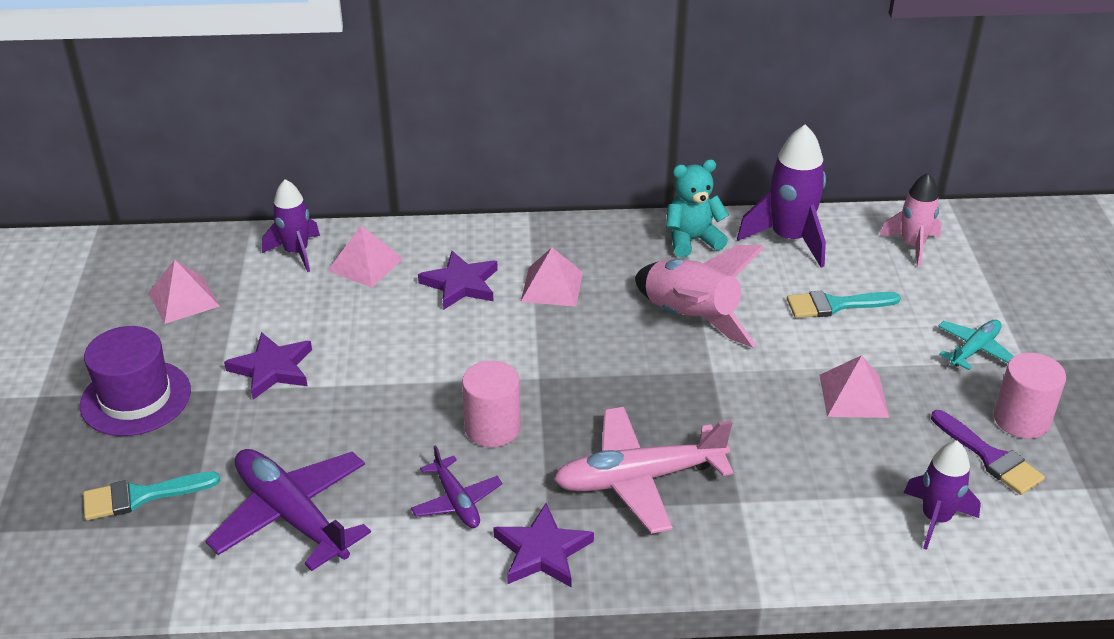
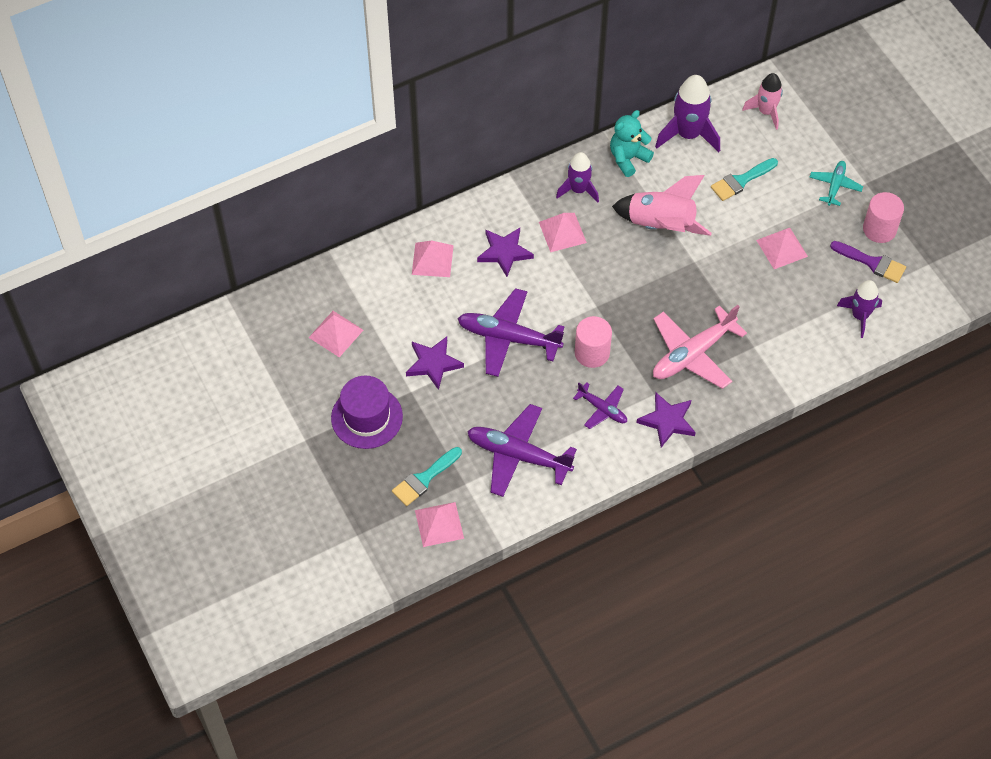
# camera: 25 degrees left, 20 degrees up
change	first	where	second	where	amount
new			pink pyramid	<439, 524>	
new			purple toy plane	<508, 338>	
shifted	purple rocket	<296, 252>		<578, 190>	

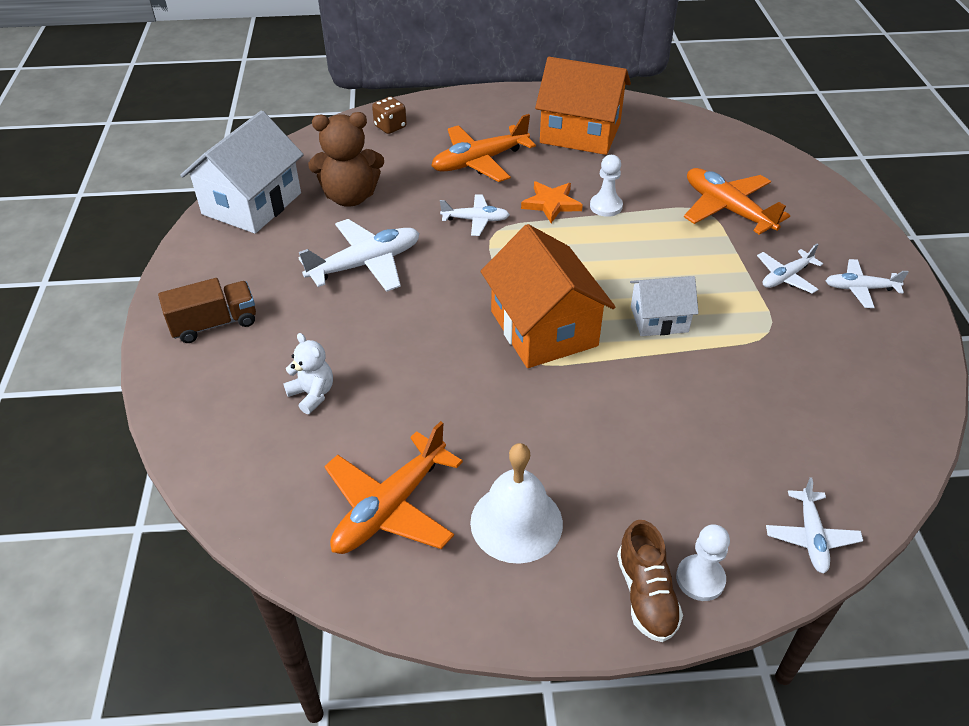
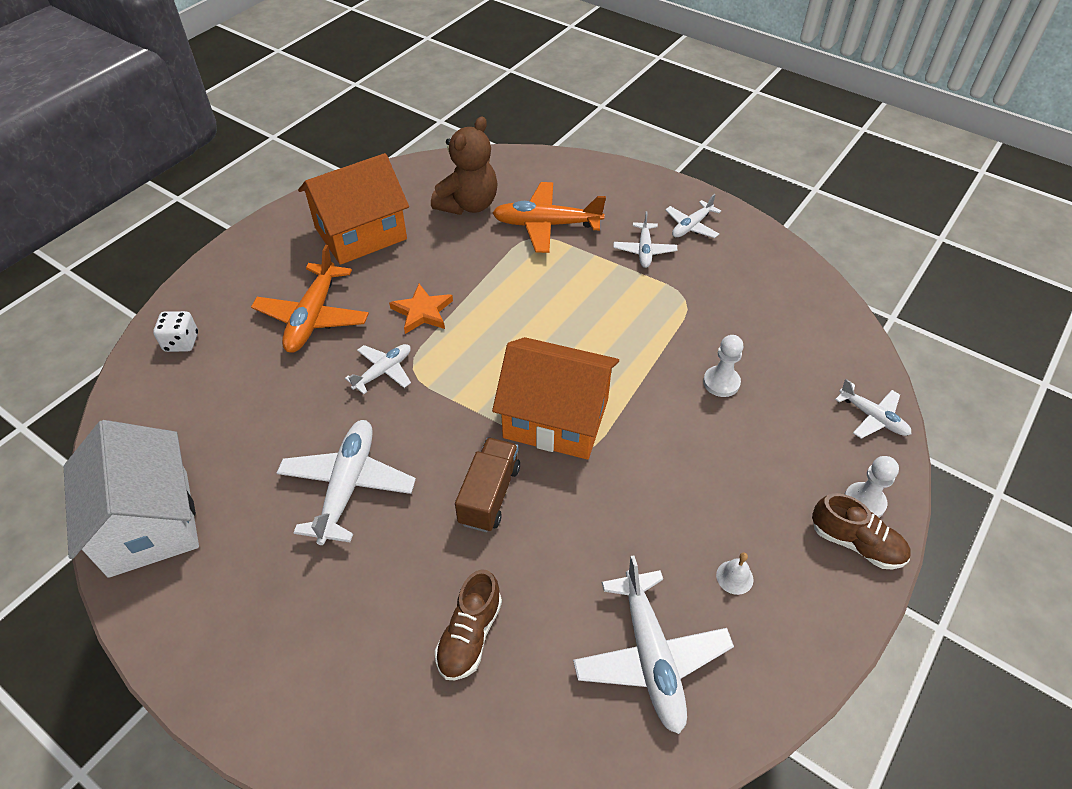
# camera: 50 degrees left, 5 degrees up
change	first	where	second	where	amount
repainted	brown die	<390, 127>	snow-white die	<181, 342>	
shifted	brown teddy bear	<350, 197>		<468, 205>	
swapped	snow-white teddy bear	<312, 394>	brown shoe	<470, 635>	
shifted	brown toy truck	<214, 324>		<489, 495>	
repainted	orange-coloured toy plane	<390, 507>	snow-white toy plane	<650, 657>	
shifted	snow-white chess pawn	<606, 206>		<721, 382>	
scaled	snow-white school bell	<516, 522>		<734, 577>	x0.42
gone	snow-white toy house	<659, 319>			

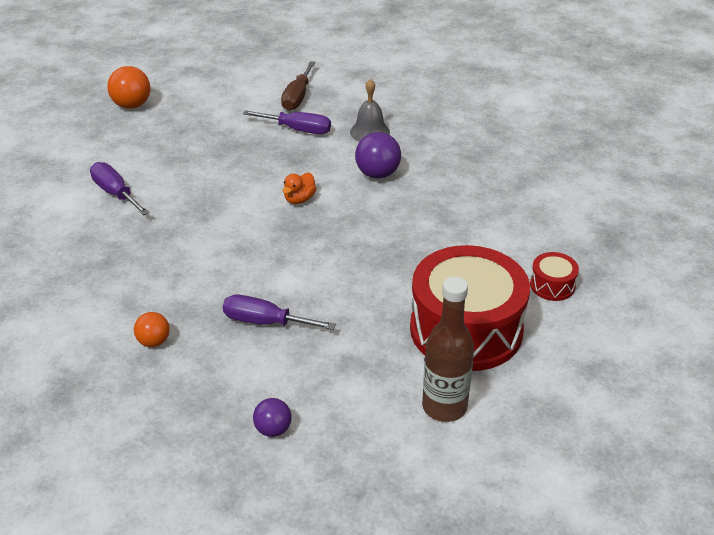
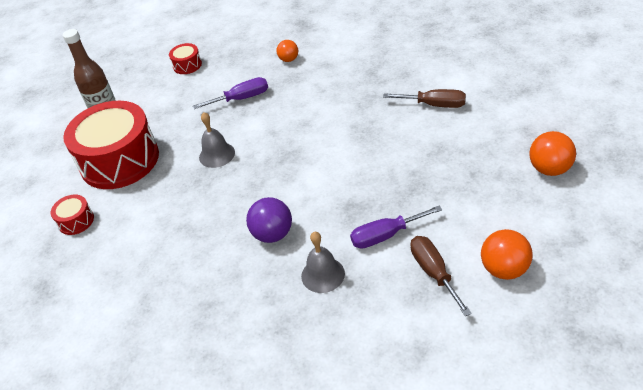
# camera: 150 degrees right, 5 degrees up
change	first	where	second	where	amount
swapped	purple play ball	<273, 429>	scarlet toy drum	<187, 65>	
new			gray school bell	<217, 154>	
repainted	purple screwdriver	<115, 193>	brown screwdriver	<434, 105>	
new			orange-coloured play ball	<504, 269>	
gone	orange-coloured duck	<299, 199>			

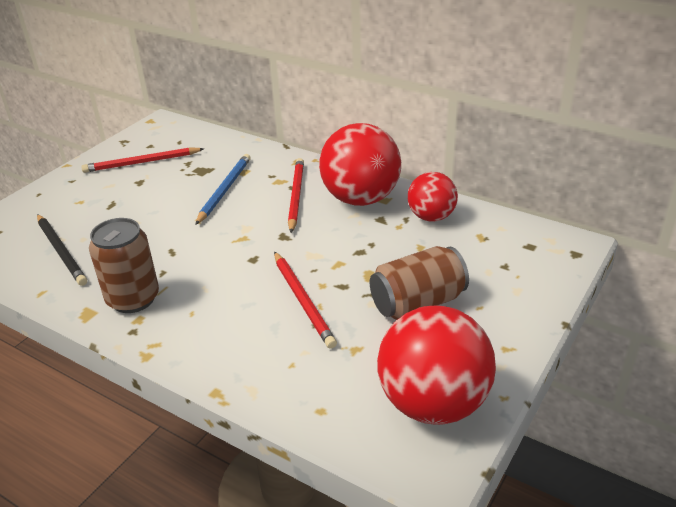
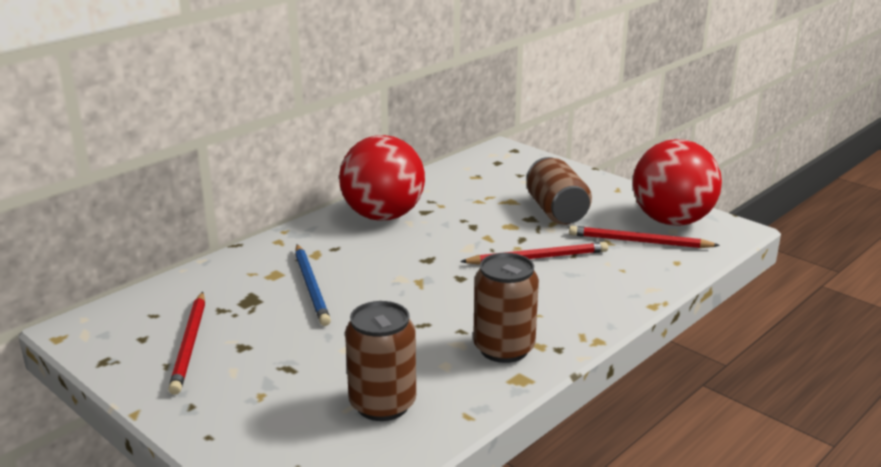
# camera: 80 degrees left, 10 degrees down
change	first	where	second	where	amount
rotated	royal blue wooden pencil	<224, 190>		<311, 287>	135 degrees counterclockwise
swapped	jet-black wooden pencil	<61, 251>	brown soda can	<382, 404>	
shifted	scarlet wooden pencil	<296, 196>		<639, 241>	
gone	scarlet play ball	<431, 217>			

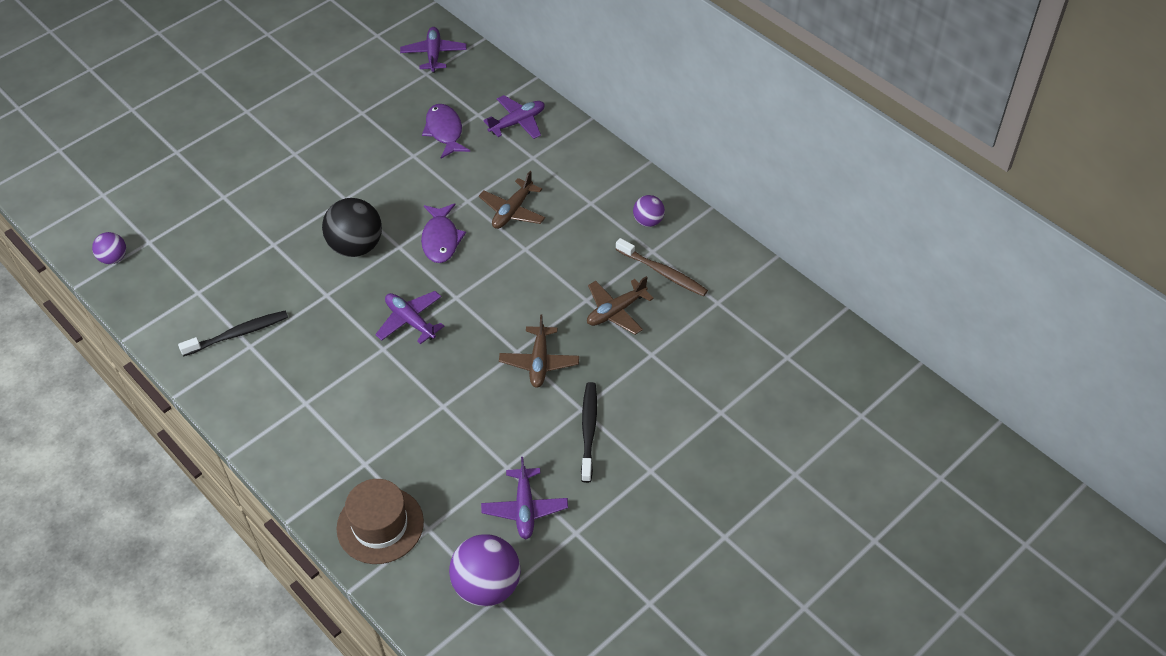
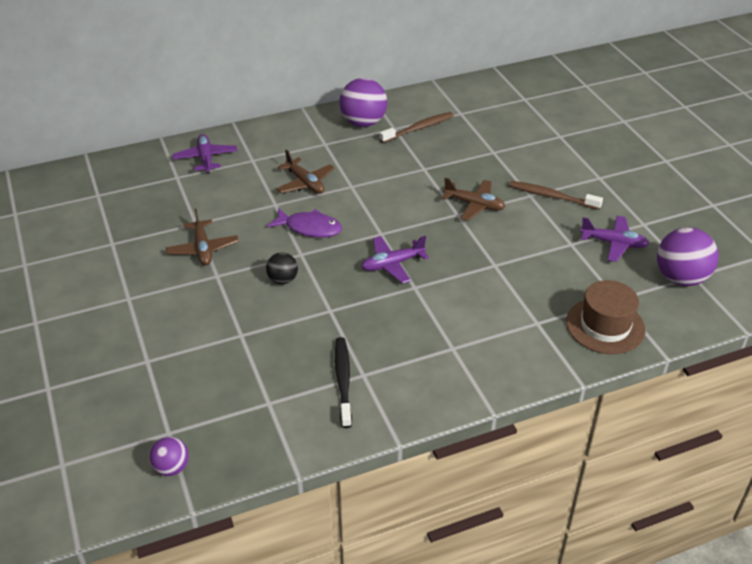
# camera: 70 degrees left, 10 degrees down
change	first	where	second	where	amount
shifted	brown toy plane	<616, 311>		<203, 249>	
scaled	jet-black play ball	<356, 246>		<283, 280>	x0.55
scaled	purple play ball	<648, 221>		<363, 123>	x1.83
repainted	jet-black tooth brush	<588, 430>	brown tooth brush	<552, 196>	
gone	purple toy plane	<434, 54>			
gone	purple toy fish	<445, 131>			

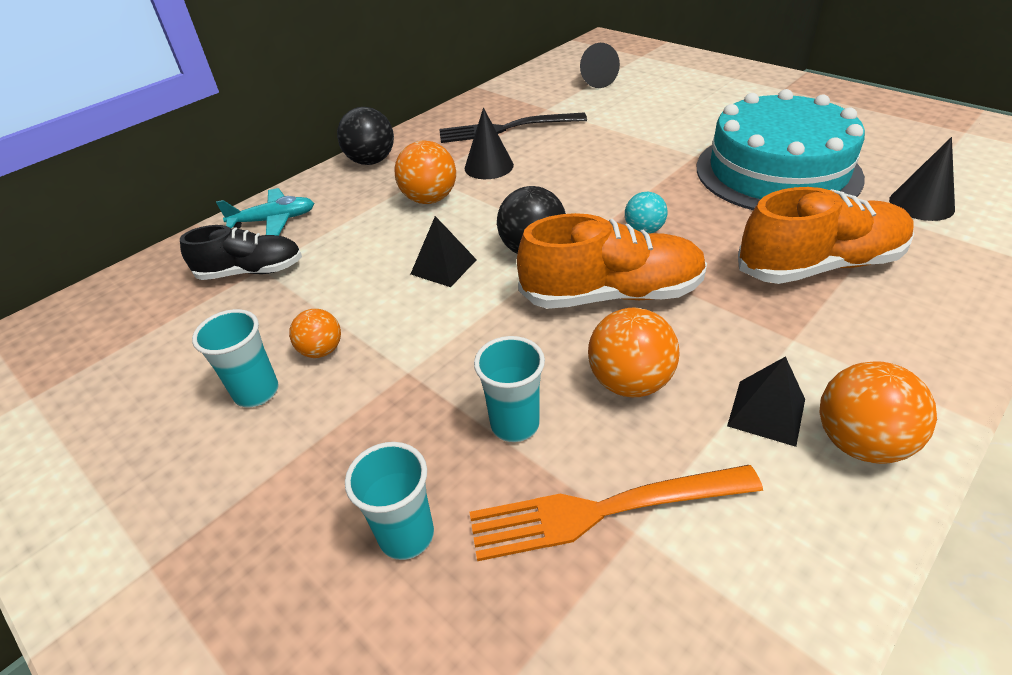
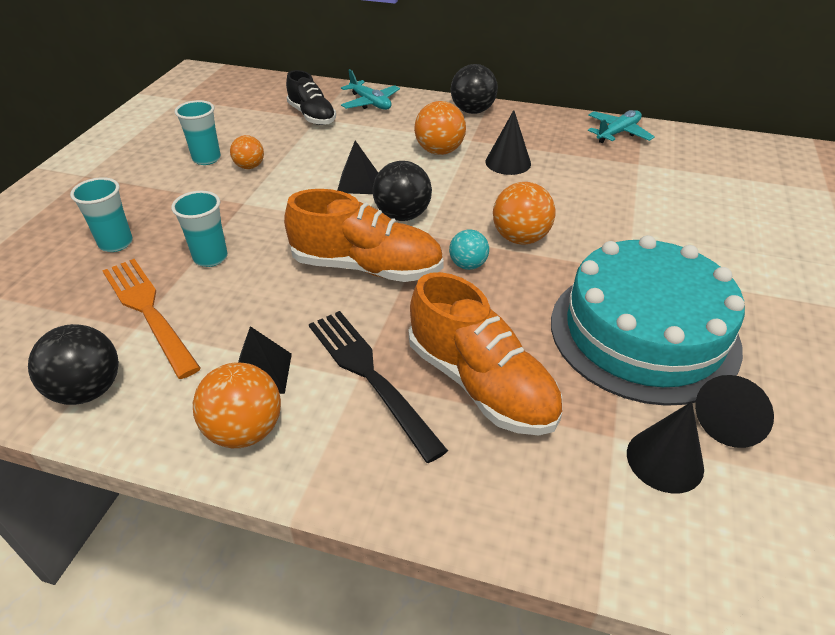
# camera: 60 degrees right, 0 degrees up
change	first	where	second	where	amount
new			jet-black play ball	<88, 390>	
rotated	orange-coloured shoe	<612, 294>		<367, 267>	45 degrees counterclockwise
shifted	jet-black dinner fork	<506, 129>		<370, 376>	
shifted	orange-coloured play ball	<630, 382>		<520, 238>	
new			turquoise toy plane	<618, 133>	
shifted	jet-black solid cone	<594, 80>		<732, 421>	

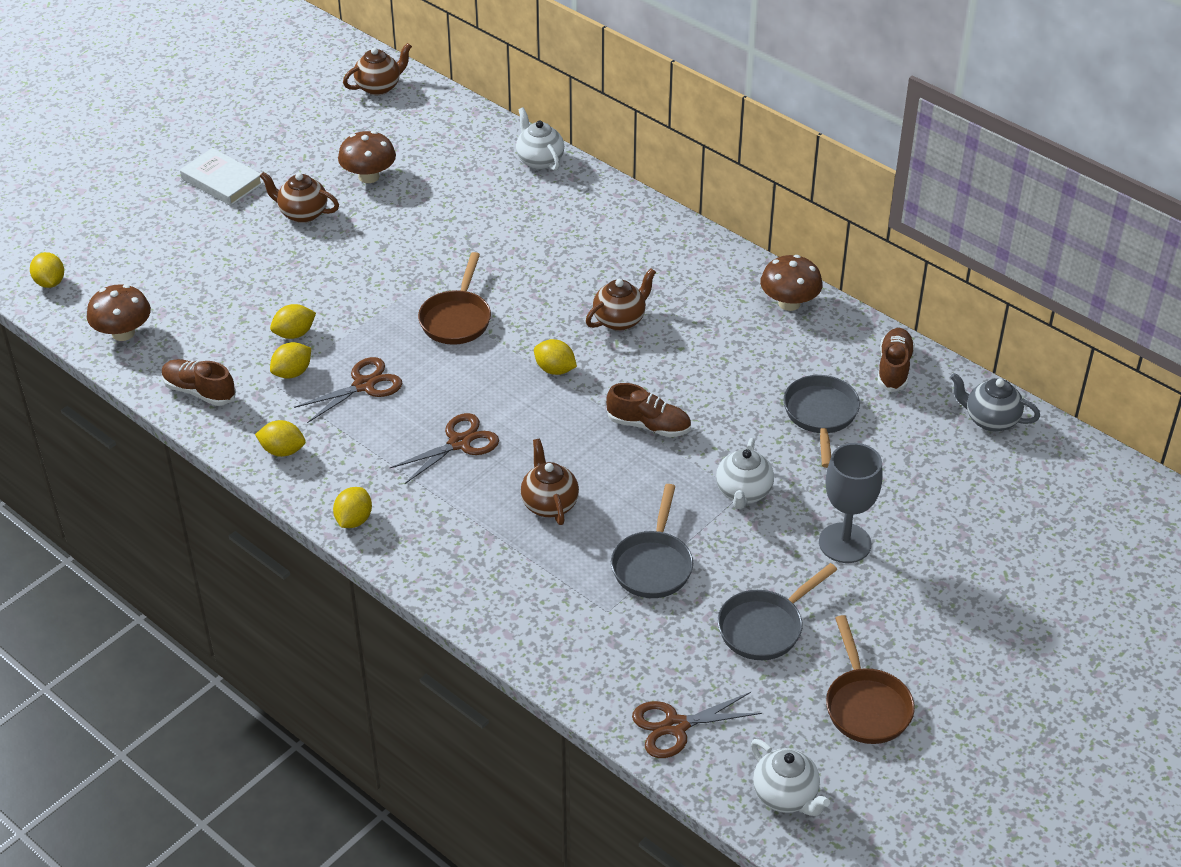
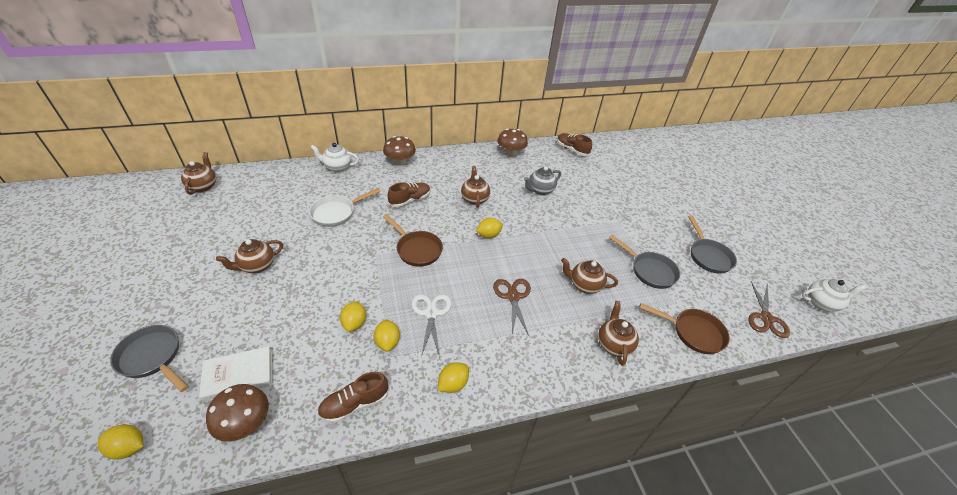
# camera: 60 degrees left, 0 degrees up
change	first	where	second	where	amount
shifted	gray pan	<820, 416>		<152, 358>	
shifted	snow-white hardback	<222, 181>		<239, 375>	
new			snow-white pan	<336, 213>	
shifted	brown mushroom	<369, 176>		<400, 162>	
shifted	brown shoe	<649, 425>		<410, 200>	
repainted	brown shears	<363, 385>	snow-white shears	<431, 313>	
shifted	gray tea pot	<990, 420>		<540, 190>	
new			brown tea pot	<613, 344>	
shifted	brown pan	<866, 705>		<693, 332>	
gone	yellow citrus fruit	<354, 520>			
gone	snow-white tea pot	<743, 493>			
gone	gray goblet	<845, 543>			

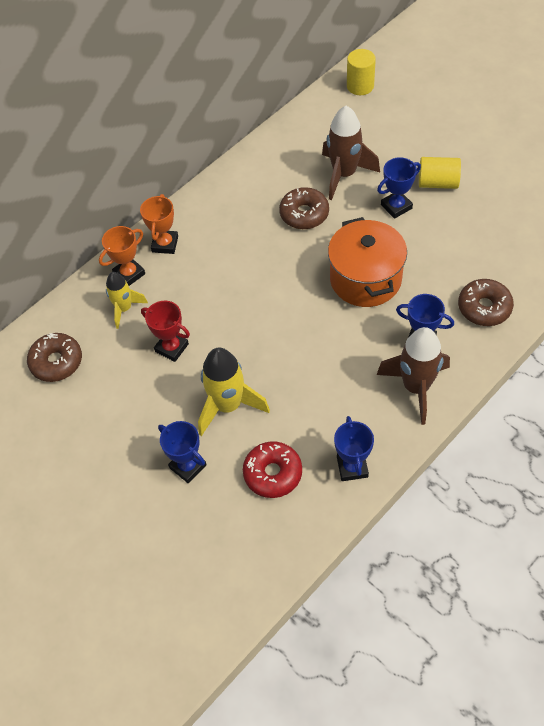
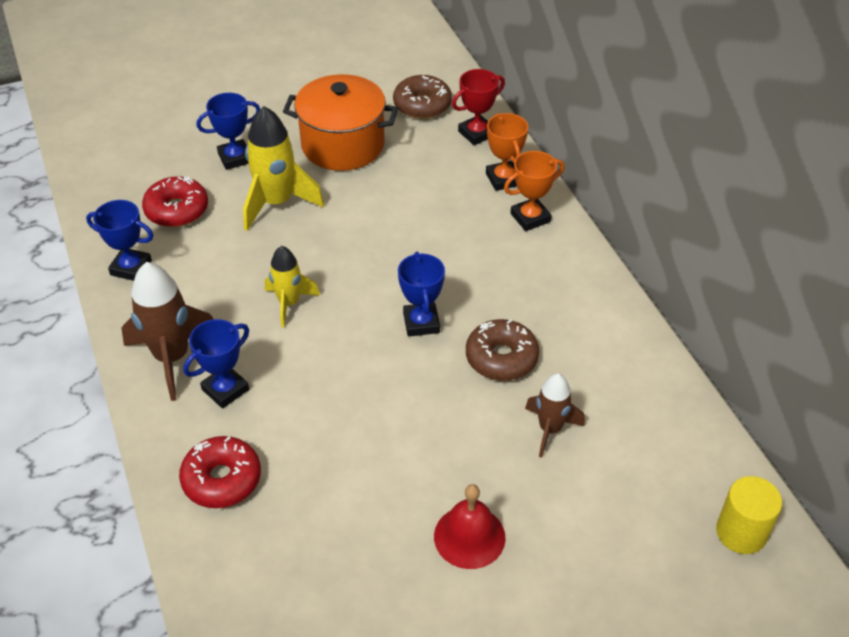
# camera: 110 degrees right, 10 degrees down
change	first	where	second	where	amount
repainted	brown donut	<484, 308>	scarlet donut	<222, 479>	
shifted	yellow rocket	<124, 309>		<289, 303>	
shifted	orange-coloured pot	<365, 279>		<343, 145>	
shifted	royal blue prize cup	<396, 206>		<421, 323>	
swapped	yellow cylinder shape	<437, 183>	scarlet school bell	<469, 537>	
shifted	scarlet prize cup	<171, 348>		<476, 133>	
rotated	orange-coloured prize cup	<165, 244>		<530, 218>	60 degrees counterclockwise
scaled	brown rocket	<344, 174>		<550, 429>	x0.62

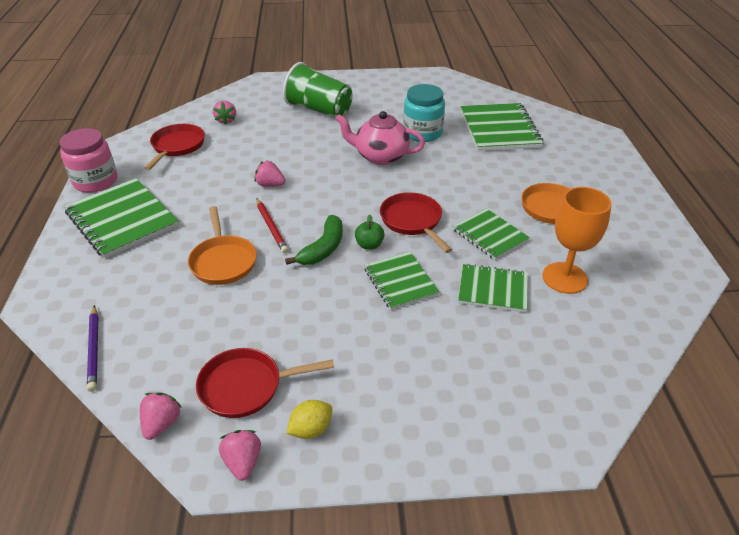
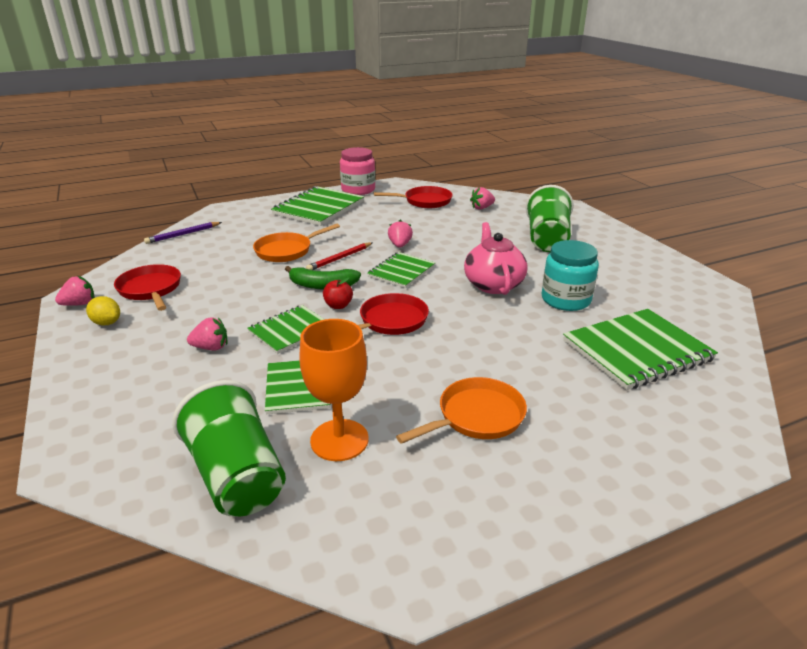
# camera: 70 degrees right, 10 degrees down
change	first	where	second	where	amount
new			leaf-green cup	<237, 475>	
shifted	pink strawberry	<162, 423>		<211, 347>	
repainted	leaf-green toy apple	<369, 245>	scarlet toy apple	<338, 305>	
shifted	leaf-green notebook	<490, 235>		<401, 271>	

